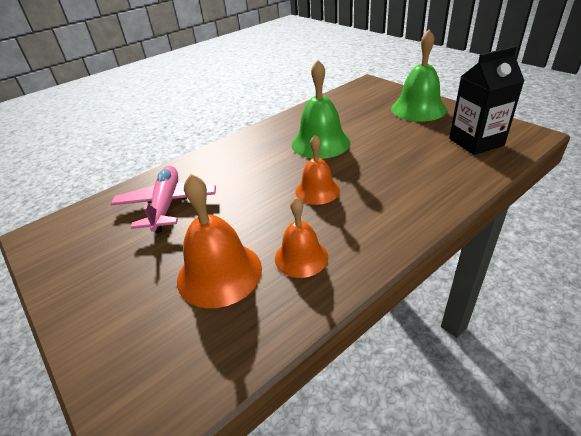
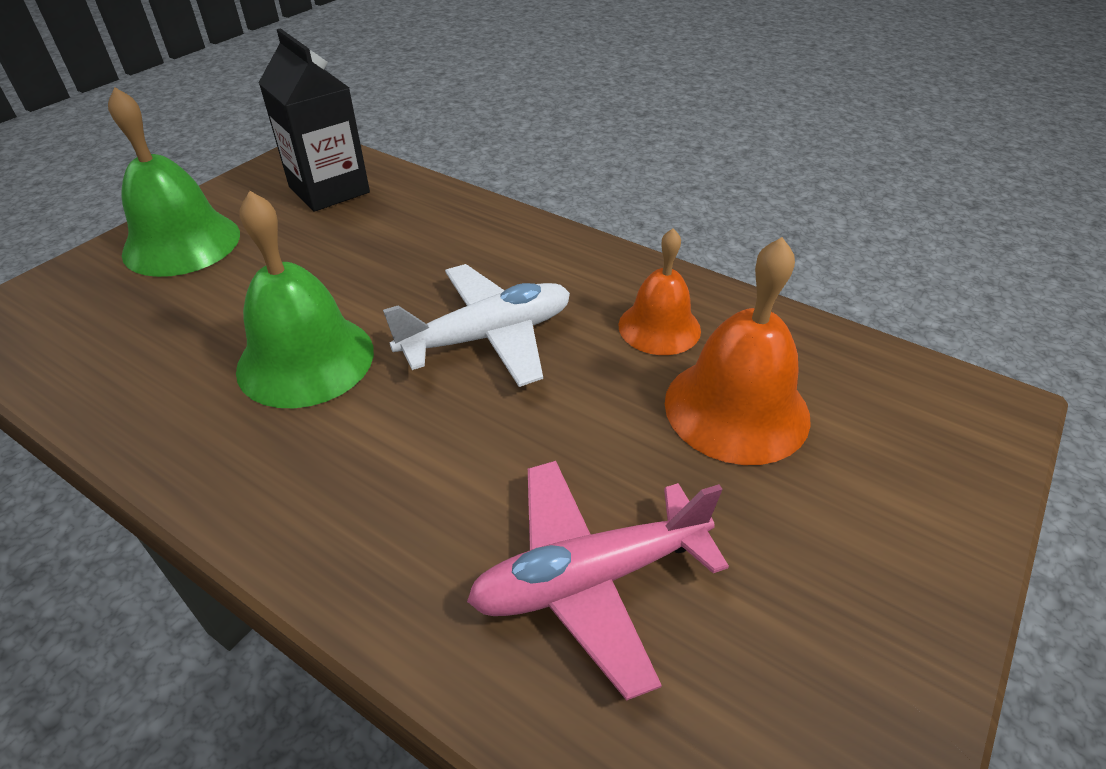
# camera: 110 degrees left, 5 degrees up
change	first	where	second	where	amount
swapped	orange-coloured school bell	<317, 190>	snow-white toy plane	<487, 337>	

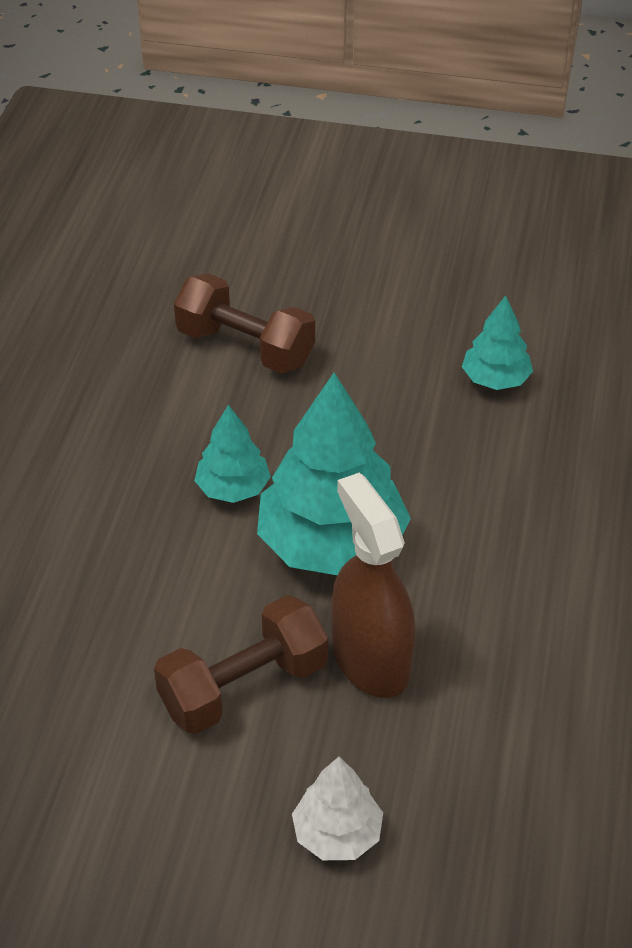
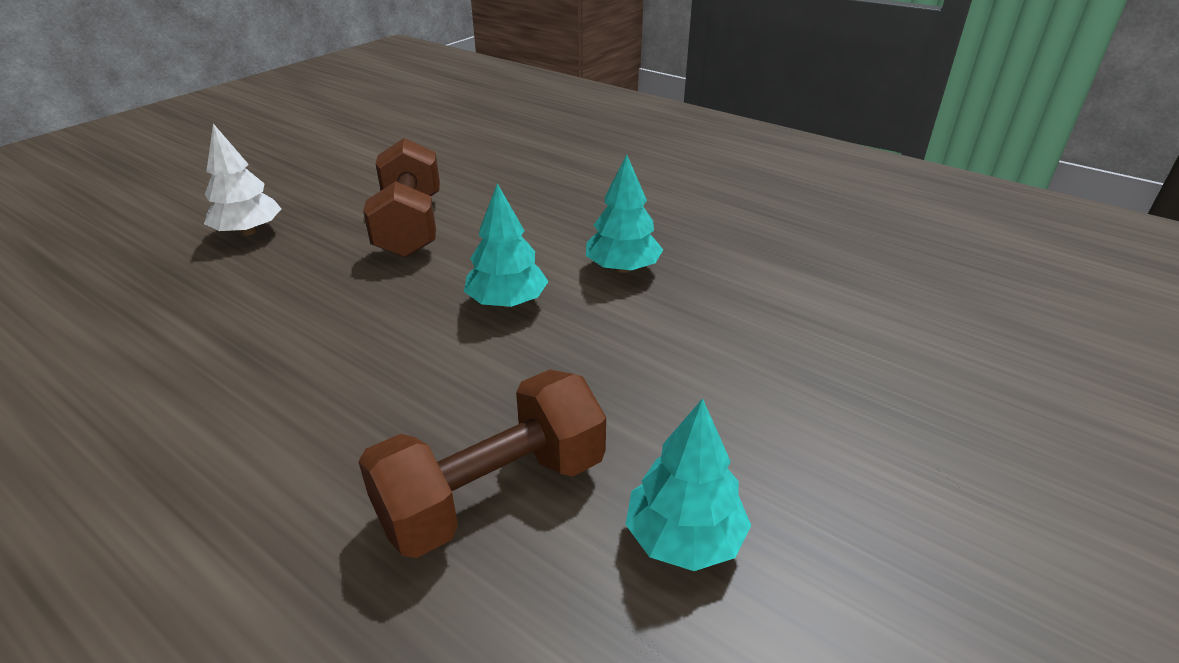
# camera: 115 degrees right, 10 degrees down
change	first	where	second	where	amount
shifted	brown free weight	<245, 347>		<493, 493>	
scaled	turquoise fir tree	<331, 544>		<507, 302>	x0.51
gone	brown spray cleaner	<371, 659>			

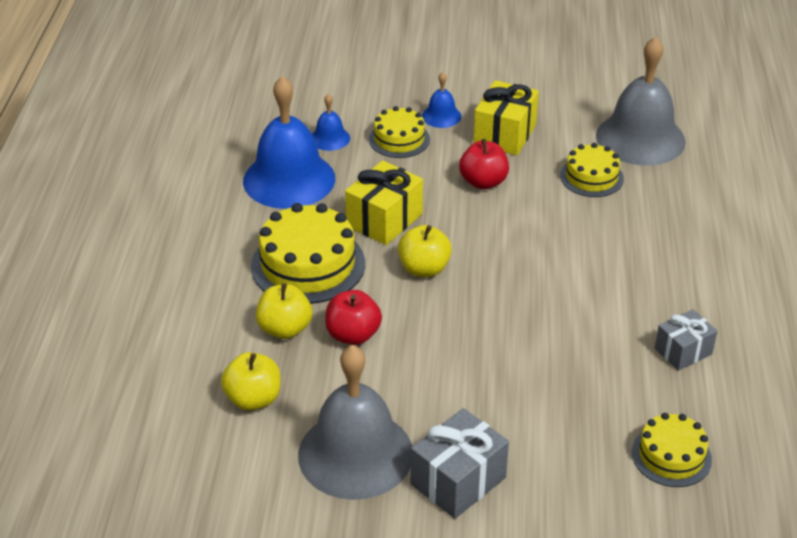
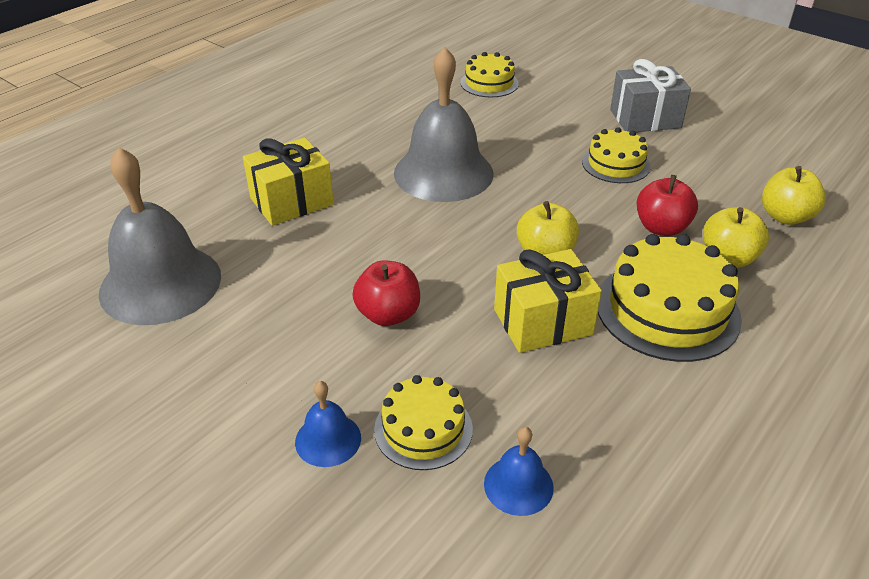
# camera: 145 degrees left, 0 degrees up
change	first	where	second	where	amount
shifted	yellow present	<504, 134>		<291, 201>	
shifted	gray school bell	<355, 454>		<443, 173>	
shifted	yellow gateau	<591, 177>		<615, 164>	
gone	royal blue school bell	<289, 179>			
gone	gray present	<683, 351>			

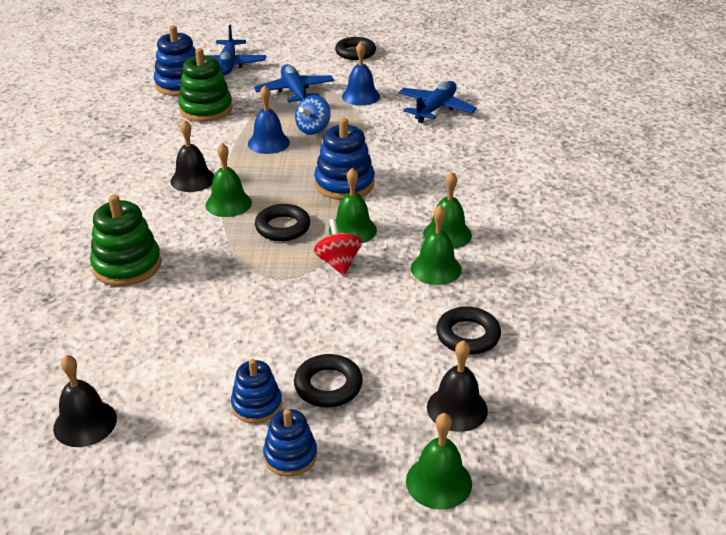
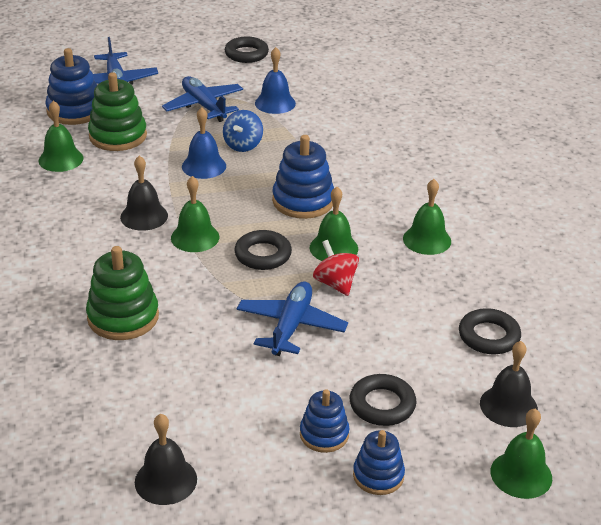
# camera: 15 degrees left, 0 degrees up
change	first	where	second	where	amount
shifted	leaf-green school bell	<436, 268>		<61, 159>	
shifted	royal blue toy plane	<435, 109>		<291, 326>	

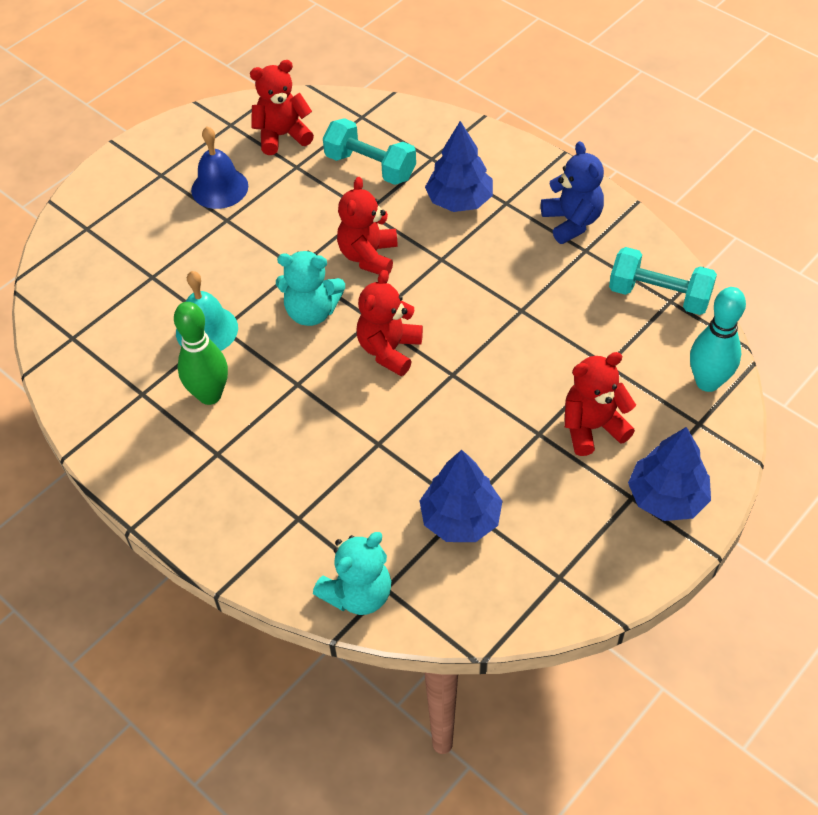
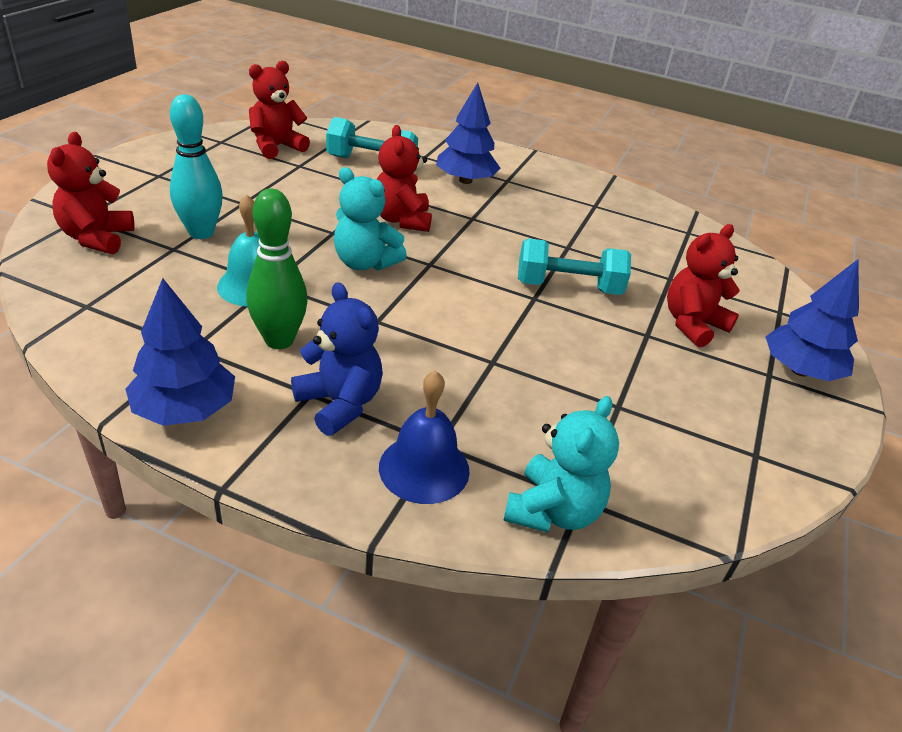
# camera: 25 degrees left, 15 degrees down
change	first	where	second	where	amount
shifted	scarlet teddy bear	<389, 350>		<97, 238>	
shifted	royal blue fir tree	<460, 518>		<185, 409>	
shifted	turquoise bowling pin	<707, 382>		<201, 233>	
shifted	royal blue teddy bear	<572, 222>		<340, 404>	
rotated	turquoise teddy bear	<312, 312>		<365, 263>	45 degrees clockwise
shifted	royal blue school bell	<219, 188>		<424, 468>	
shifted	turquoise free weight	<659, 295>		<568, 287>	

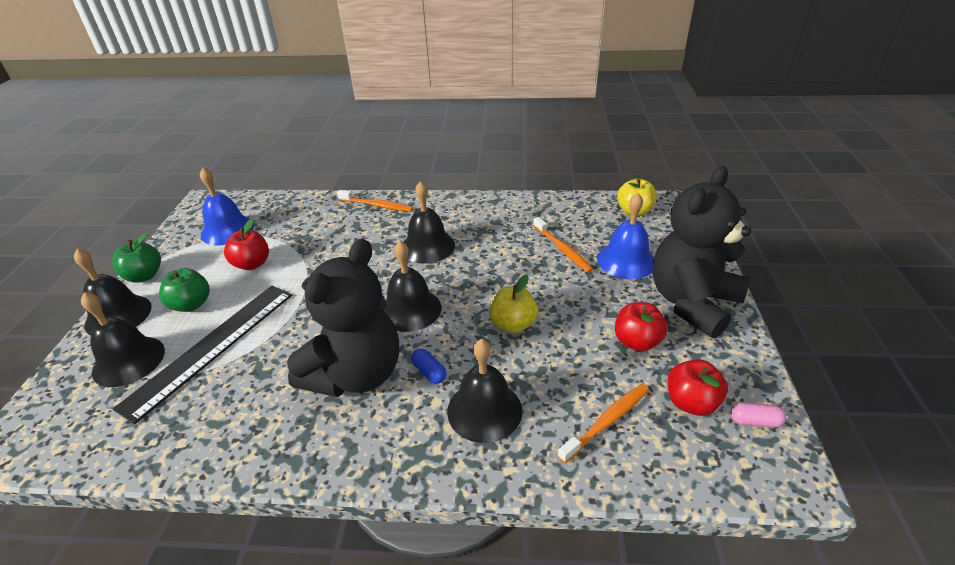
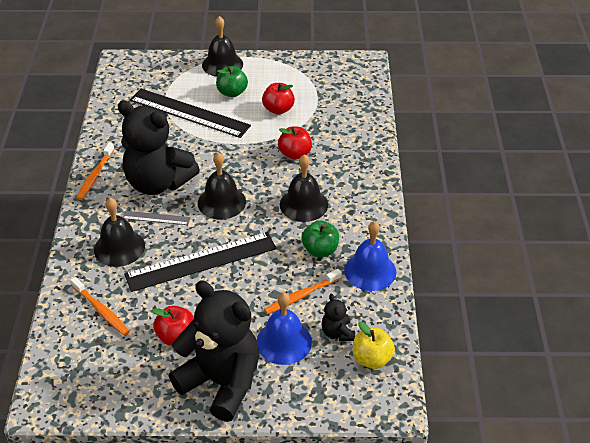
# camera: 85 degrees right, 5 degrees up
change	first	where	second	where	amount
shifted	orange-coloured tooth brush	<376, 205>		<95, 175>	
swapped	royal blue pill shape	<429, 372>	gray ruler	<156, 218>	
swapped	yellow toy apple	<513, 324>	jet-black ruler	<201, 261>	
shifted	scarlet toy apple	<691, 402>		<295, 154>	
shifted	leaf-green toy apple	<144, 276>		<320, 250>	
new			jet-black teddy bear	<337, 333>	
shifted	royal blue school bell	<227, 230>		<370, 271>	
gone	jet-black school bell	<128, 360>			
gone	pink pill shape	<754, 421>			

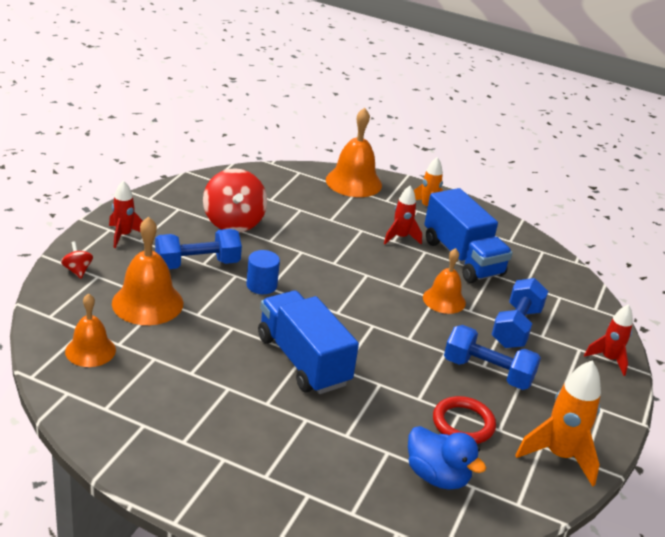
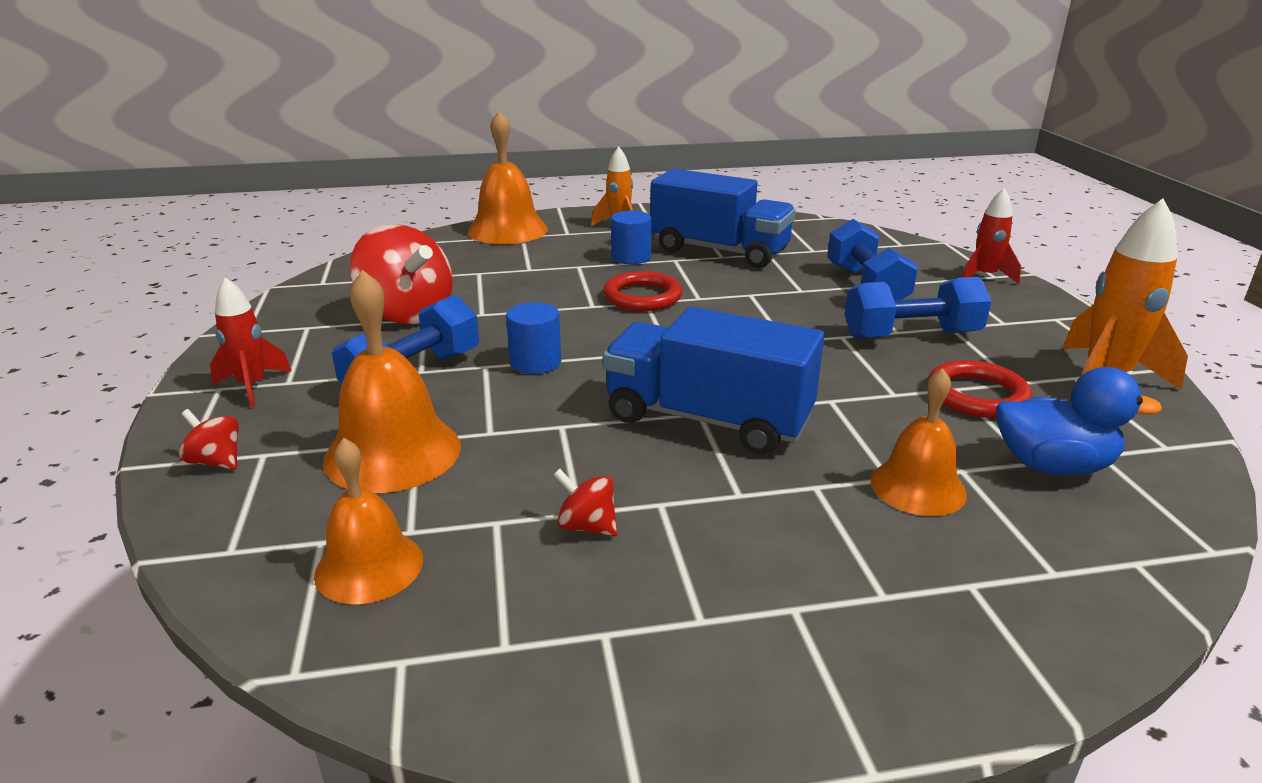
# camera: 30 degrees left, 5 degrees down
change	first	where	second	where	amount
new			scarlet toy top	<587, 526>	
new			scarlet ring	<642, 297>	
swapped	scarlet rocket	<400, 237>	royal blue cylinder shape	<631, 257>	
shifted	orange-coloured school bell	<444, 300>		<918, 487>	

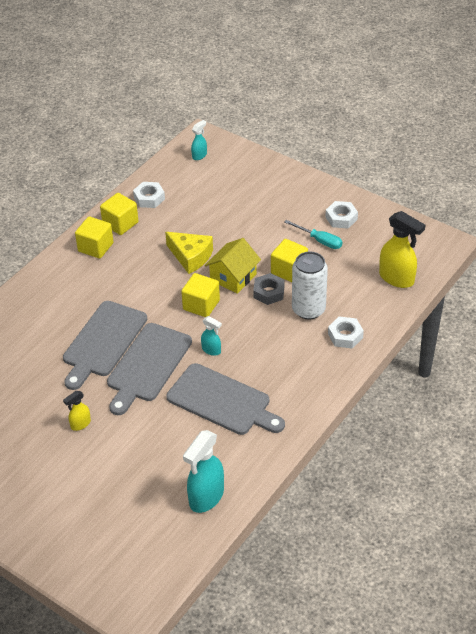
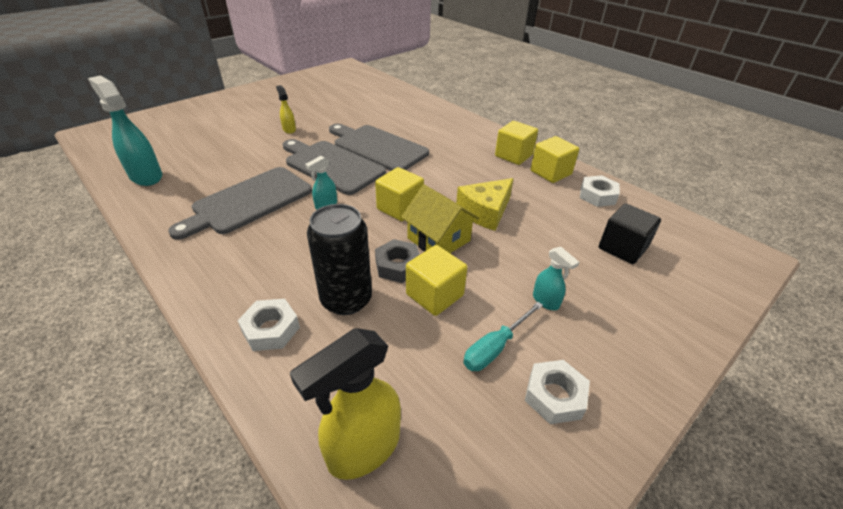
# camera: 100 degrees right, 5 degrees down
change	first	where	second	where	amount
repainted	snow-white soda can	<308, 309>	jet-black soda can	<346, 299>	
shifted	turquoise spray cleaner	<199, 155>		<546, 301>	
new			jet-black solid cube	<622, 248>	

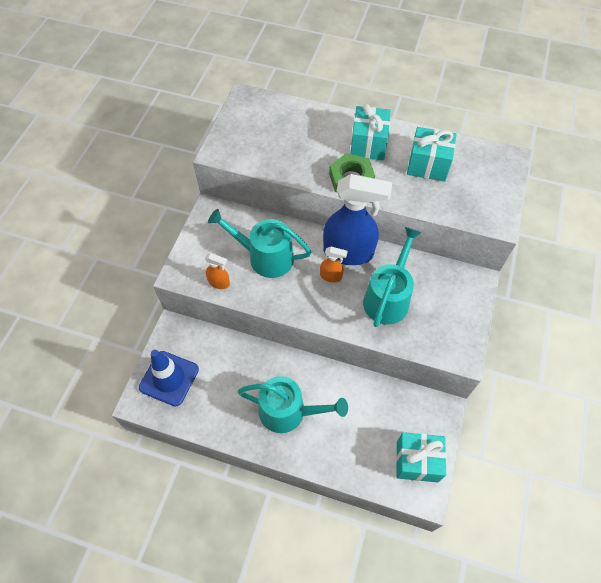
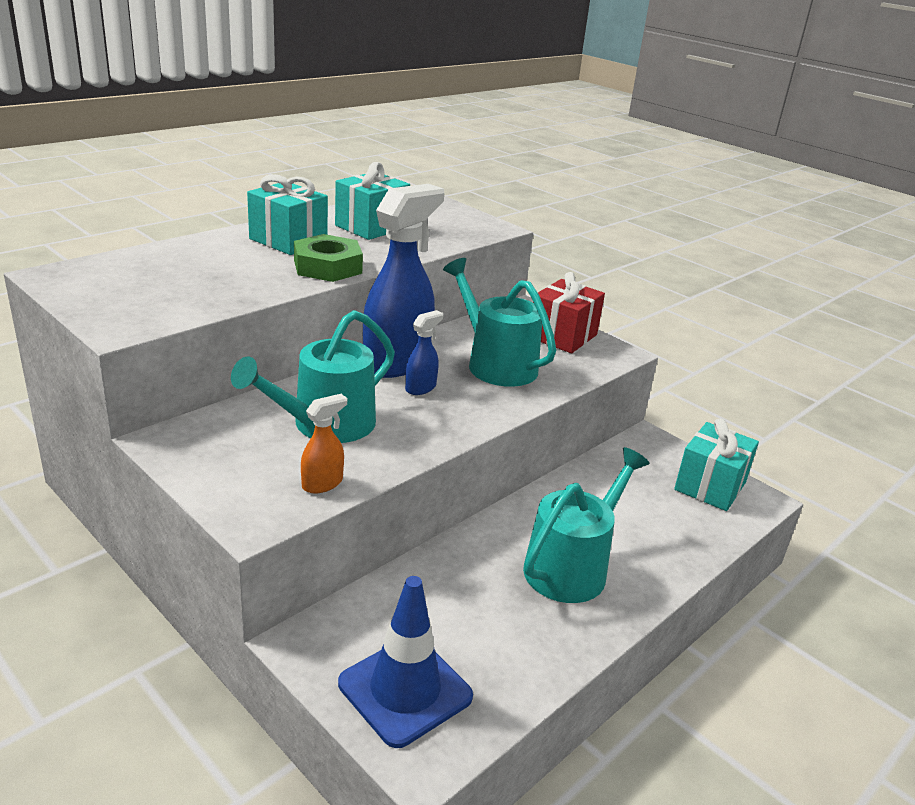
# camera: 65 degrees left, 30 degrees down
change	first	where	second	where	amount
repainted	orange-coloured spray cleaner	<331, 276>	royal blue spray cleaner	<421, 388>	
new			scarlet present	<562, 336>	

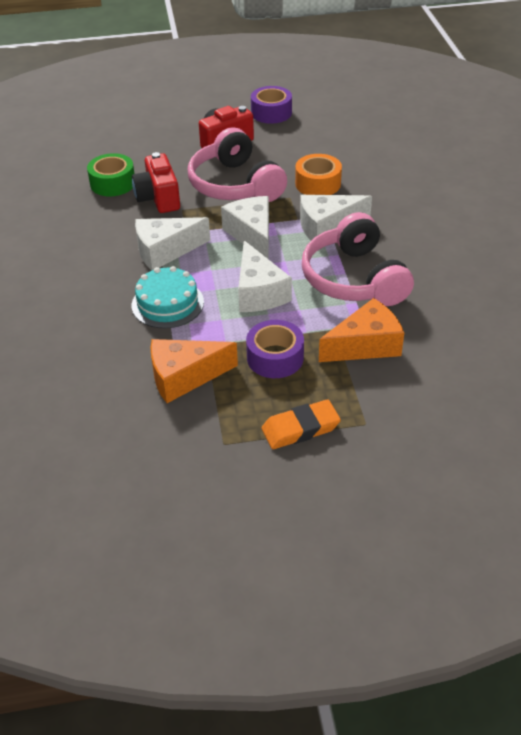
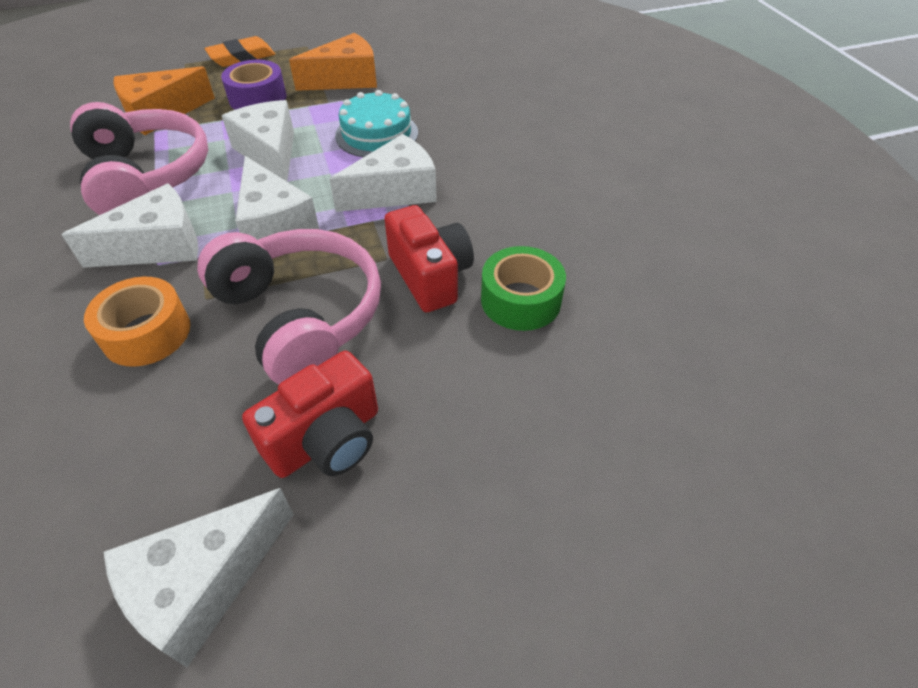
# camera: 170 degrees right, 5 degrees up
change	first	where	second	where	amount
swapped	purple tape	<271, 113>	snow-white cheese wedge	<202, 584>	

